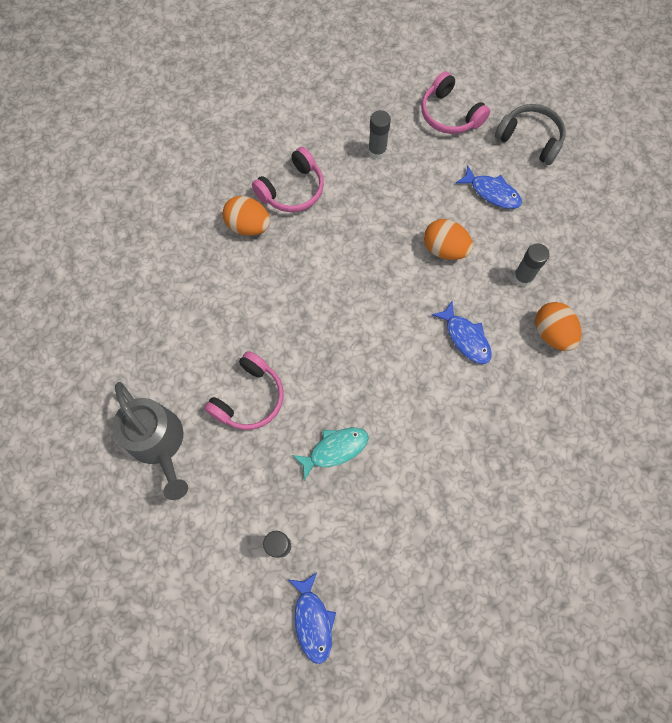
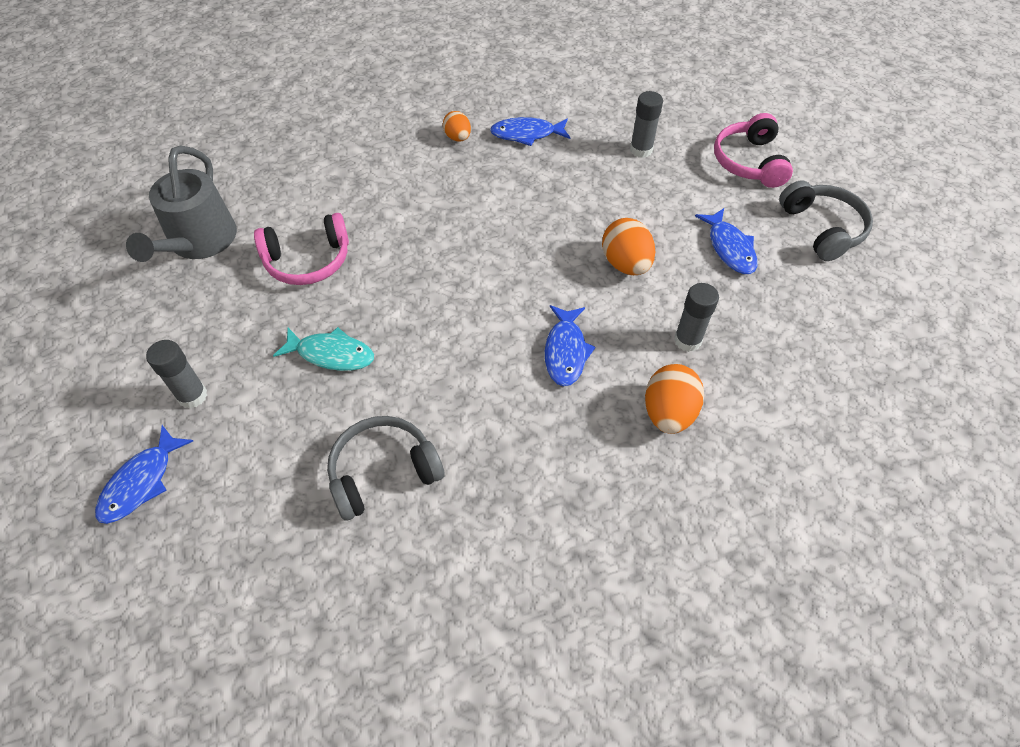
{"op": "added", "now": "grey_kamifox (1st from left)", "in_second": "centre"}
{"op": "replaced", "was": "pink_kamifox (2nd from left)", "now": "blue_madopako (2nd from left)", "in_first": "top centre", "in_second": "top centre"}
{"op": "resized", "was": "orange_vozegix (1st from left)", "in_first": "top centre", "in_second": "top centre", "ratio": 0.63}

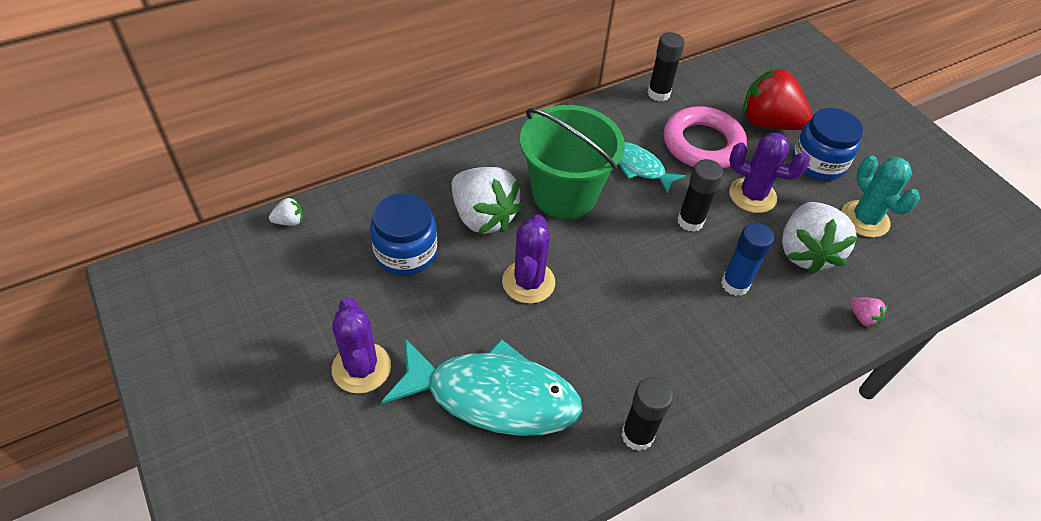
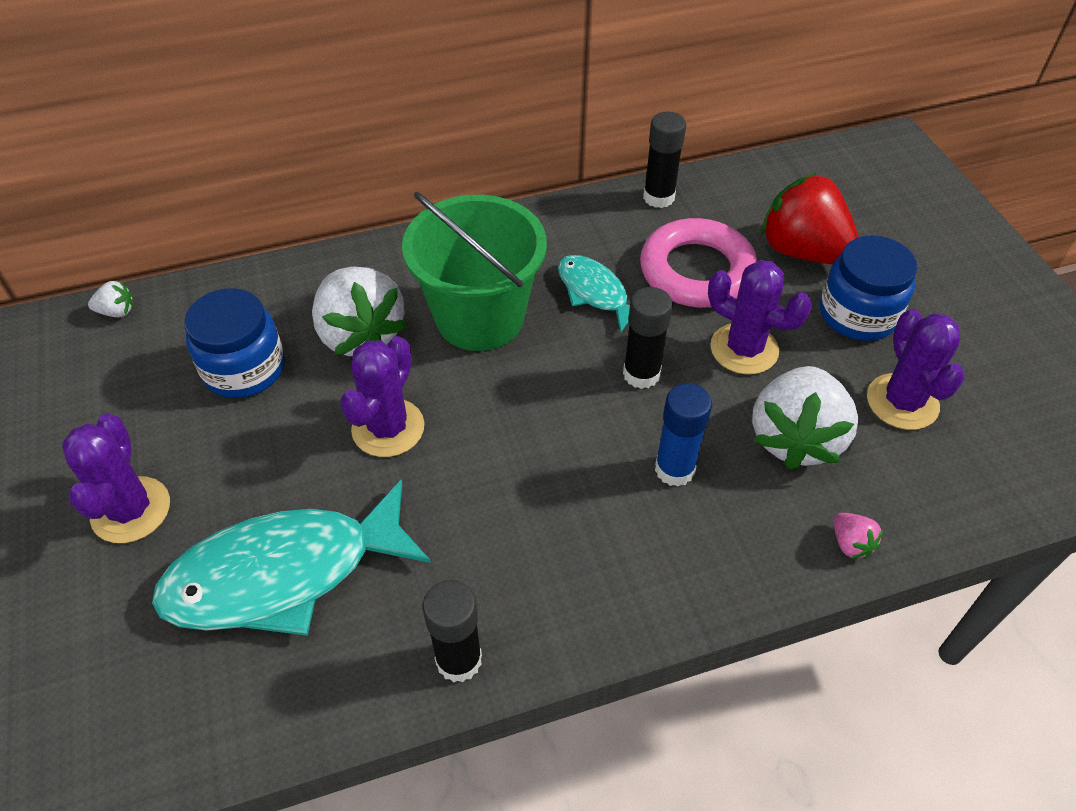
{"op": "recoloured", "was": "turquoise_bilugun", "now": "purple_bilugun (4th from left)", "in_first": "middle right", "in_second": "middle right"}
{"op": "turned", "was": "turquoise_madopako (1st from left)", "in_first": "bottom centre", "in_second": "bottom left", "clockwise": 135}

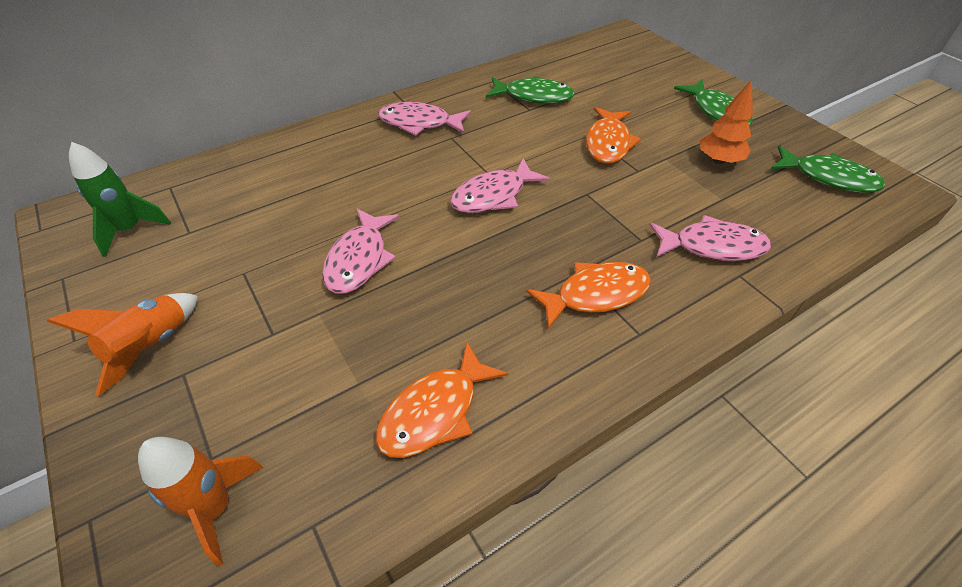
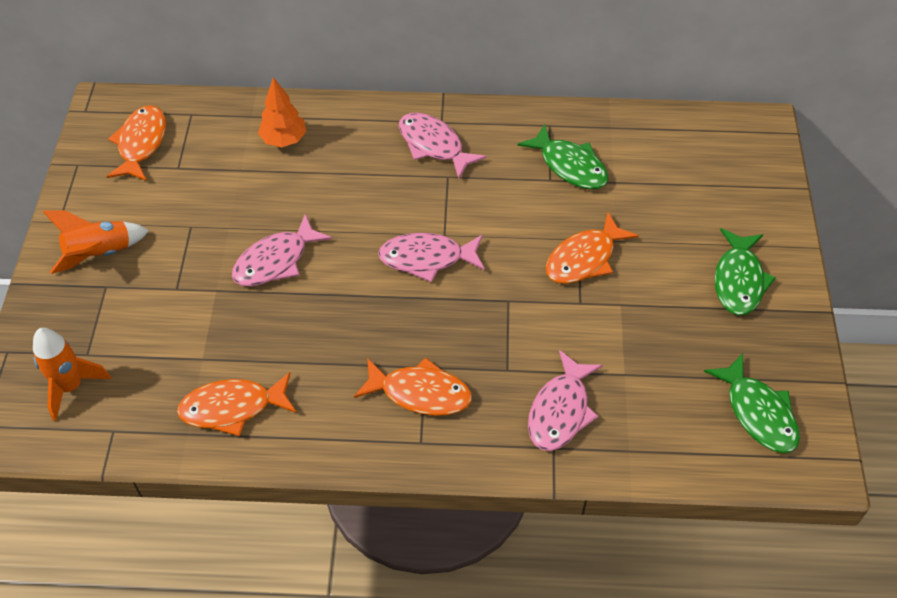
{"op": "moved", "was": "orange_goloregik", "in_first": "top right", "in_second": "top left"}
{"op": "replaced", "was": "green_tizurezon", "now": "orange_madopako (1st from left)", "in_first": "middle left", "in_second": "top left"}
{"op": "turned", "was": "pink_madopako (4th from left)", "in_first": "middle right", "in_second": "bottom centre", "clockwise": 75}

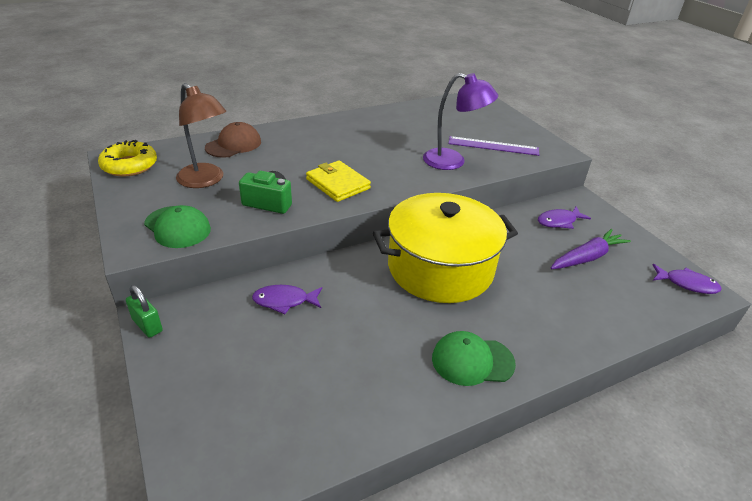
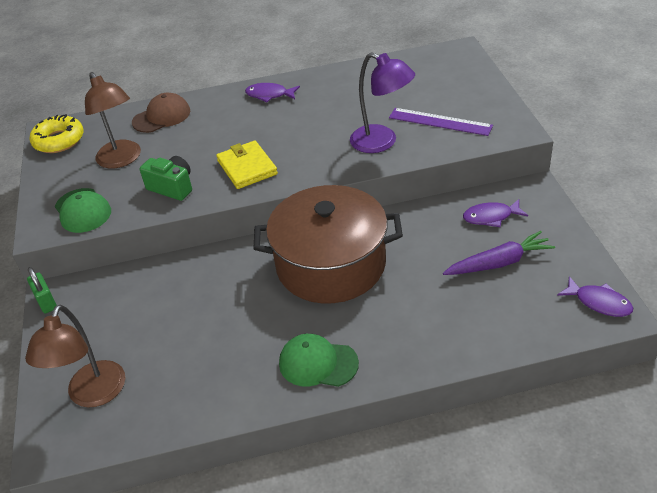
{"op": "added", "now": "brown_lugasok (1st from left)", "in_second": "bottom left"}
{"op": "moved", "was": "purple_madopako (1st from left)", "in_first": "centre", "in_second": "top centre"}
{"op": "recoloured", "was": "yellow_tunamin", "now": "brown_tunamin", "in_first": "centre", "in_second": "centre"}

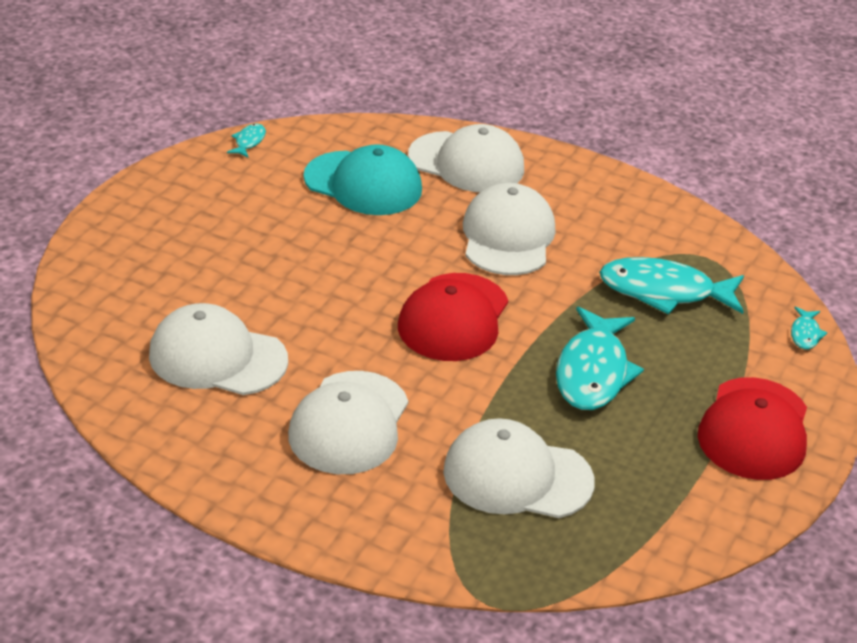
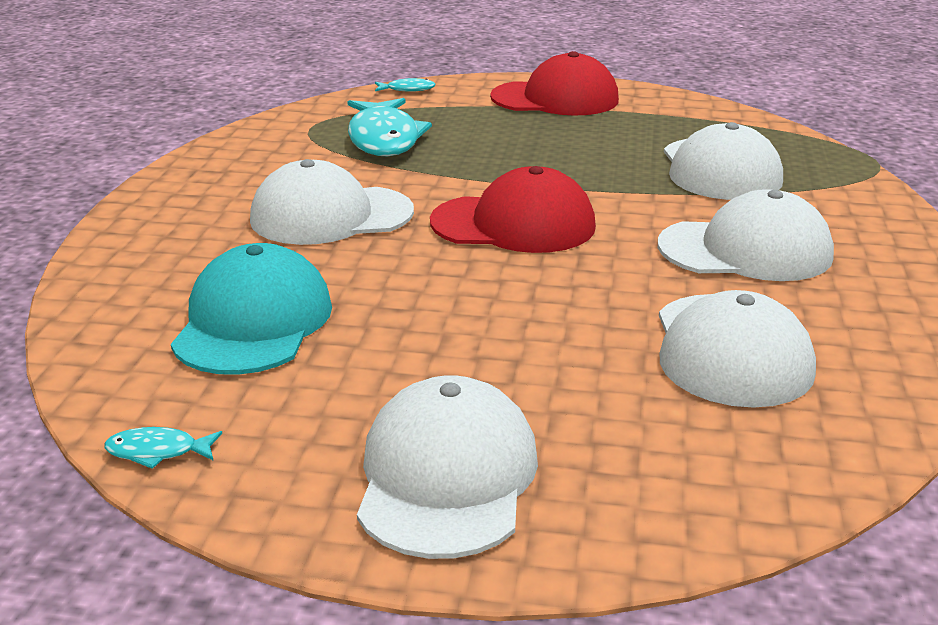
{"op": "removed", "was": "turquoise_madopako (2nd from left)", "in_first": "middle right"}
{"op": "moved", "was": "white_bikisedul (3rd from left in the first image)", "now": "white_bikisedul (2nd from left)", "in_first": "top centre", "in_second": "bottom centre"}

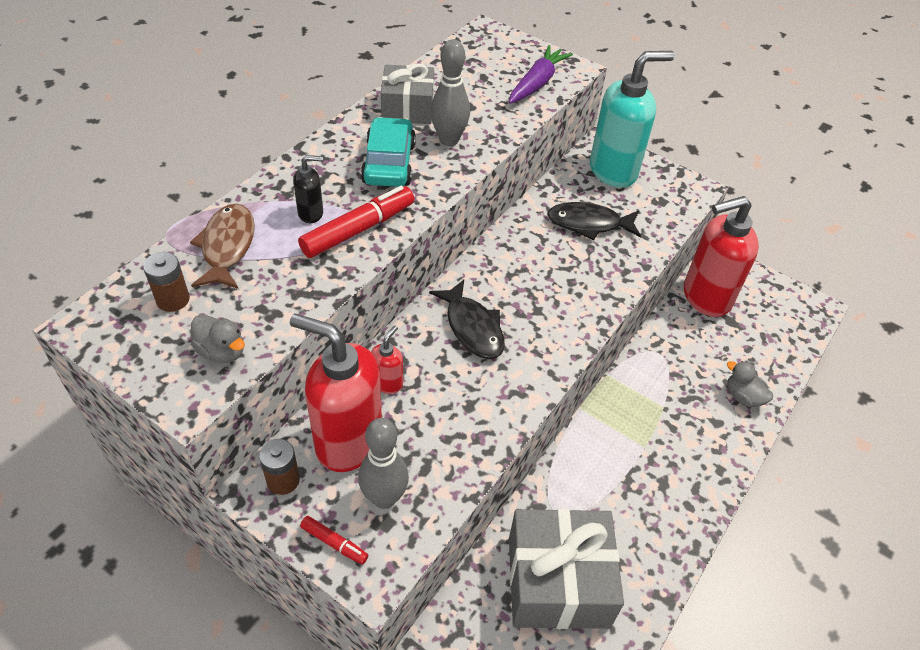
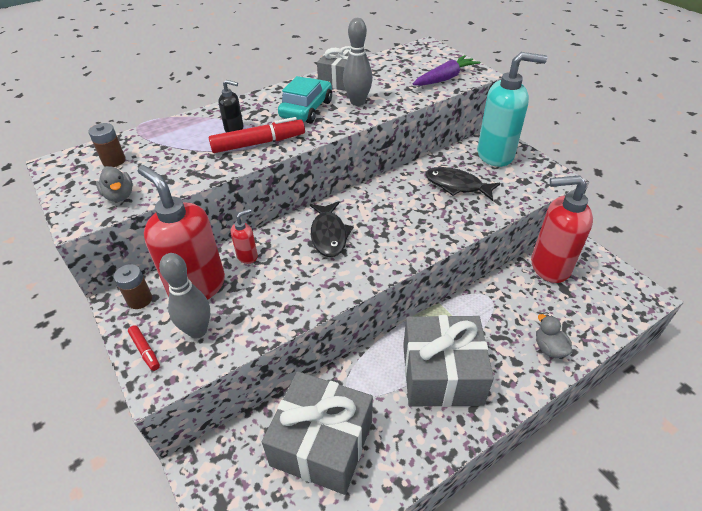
{"op": "removed", "was": "brown_madopako", "in_first": "middle left"}
{"op": "added", "now": "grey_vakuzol (3rd from left)", "in_second": "bottom centre"}

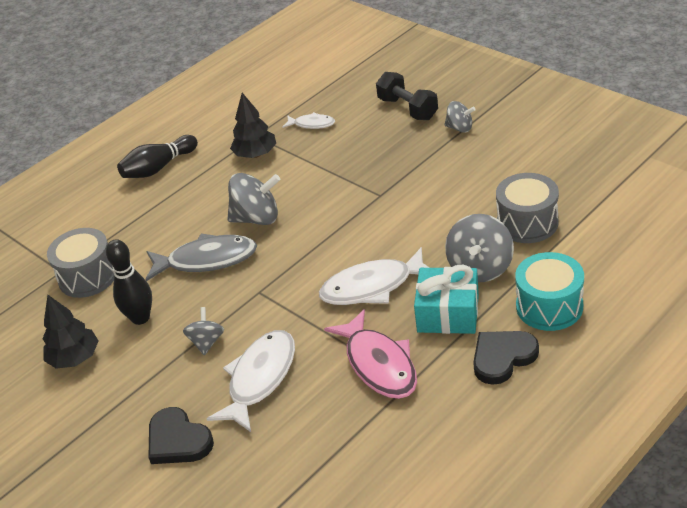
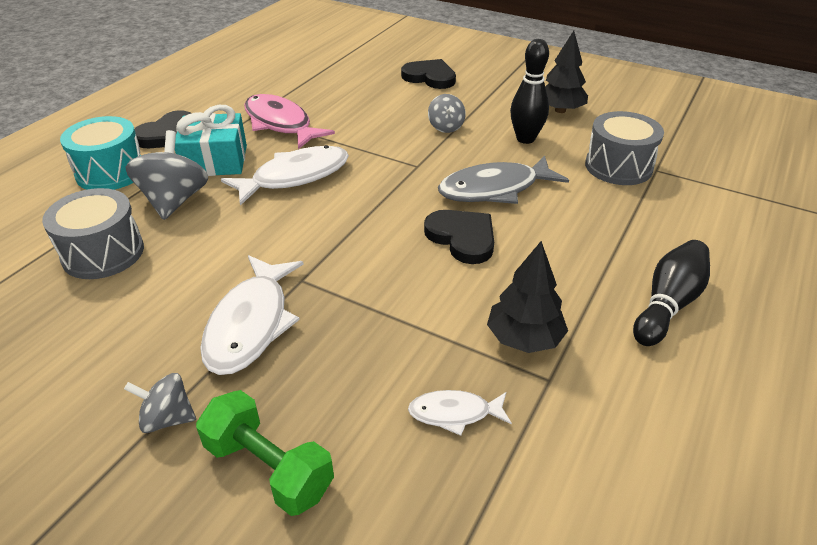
{"op": "moved", "was": "white_madopako (1st from left)", "in_first": "bottom centre", "in_second": "middle left"}
{"op": "replaced", "was": "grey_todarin (2nd from left)", "now": "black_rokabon (3rd from left)", "in_first": "centre", "in_second": "centre"}
{"op": "recoloured", "was": "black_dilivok", "now": "green_dilivok", "in_first": "top centre", "in_second": "bottom left"}

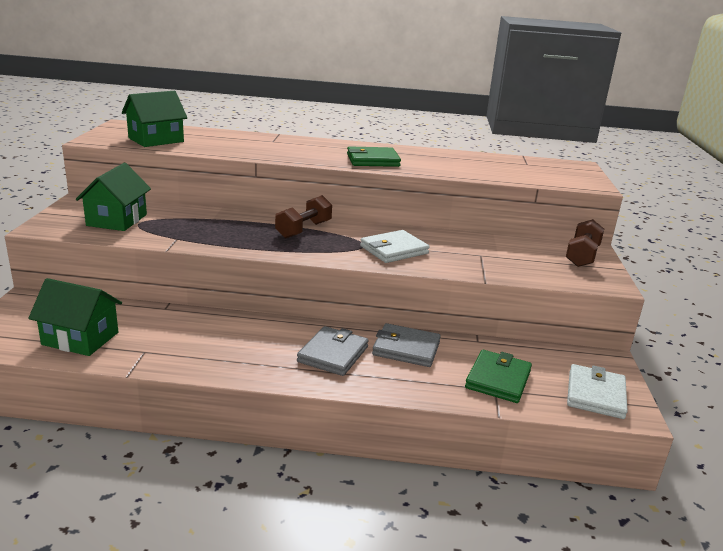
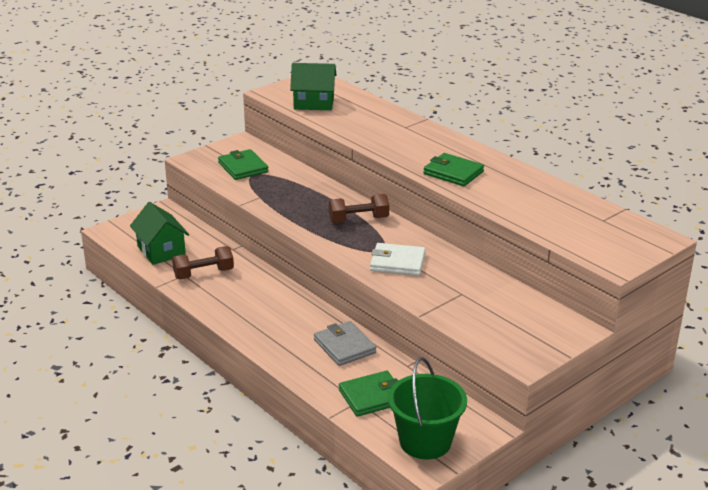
{"op": "removed", "was": "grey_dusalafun (1st from left)", "in_first": "centre"}
{"op": "moved", "was": "brown_dilivok (2nd from left in the first image)", "now": "brown_dilivok (1st from left)", "in_first": "middle right", "in_second": "middle left"}
{"op": "replaced", "was": "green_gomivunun (2nd from left)", "now": "green_dusalafun (1st from left)", "in_first": "middle left", "in_second": "centre"}
{"op": "replaced", "was": "white_dusalafun (2nd from left)", "now": "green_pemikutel", "in_first": "bottom right", "in_second": "bottom centre"}

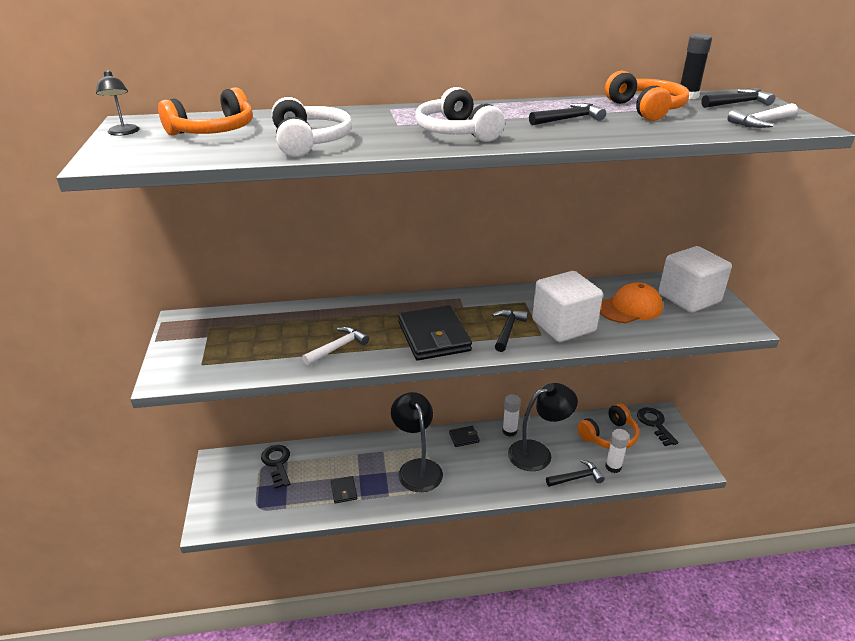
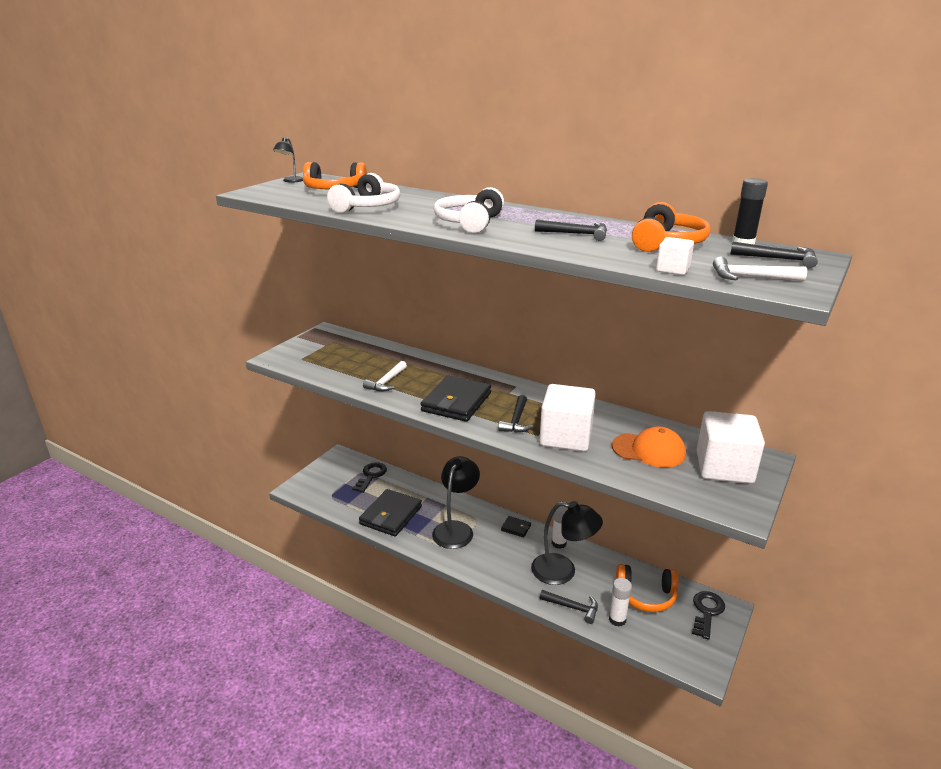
{"op": "added", "now": "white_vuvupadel (2nd from left)", "in_second": "top right"}
{"op": "turned", "was": "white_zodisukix (1st from left)", "in_first": "centre", "in_second": "centre", "clockwise": 120}
{"op": "turned", "was": "black_zodisukix (1st from left)", "in_first": "centre", "in_second": "centre", "clockwise": 135}
{"op": "resized", "was": "black_dusalafun (1st from left)", "in_first": "bottom centre", "in_second": "bottom centre", "ratio": 2.15}

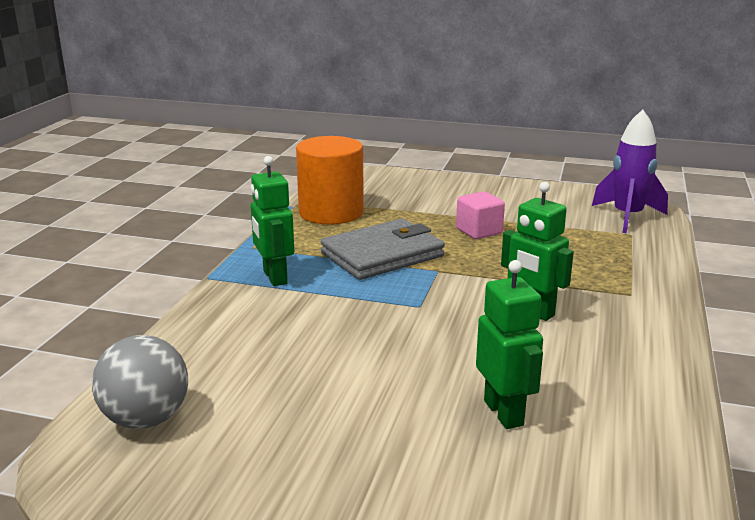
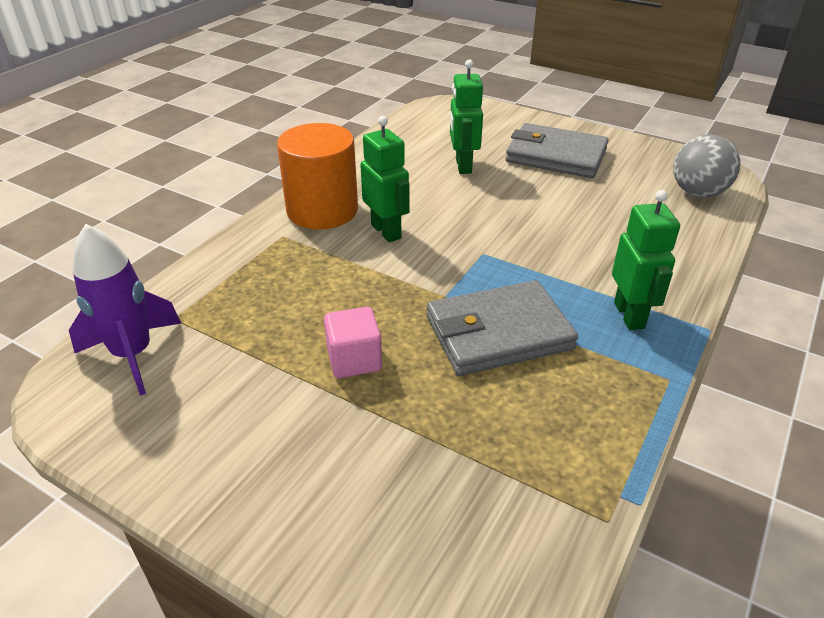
{"op": "added", "now": "grey_dusalafun (2nd from left)", "in_second": "top right"}
{"op": "moved", "was": "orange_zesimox", "in_first": "centre", "in_second": "top centre"}

